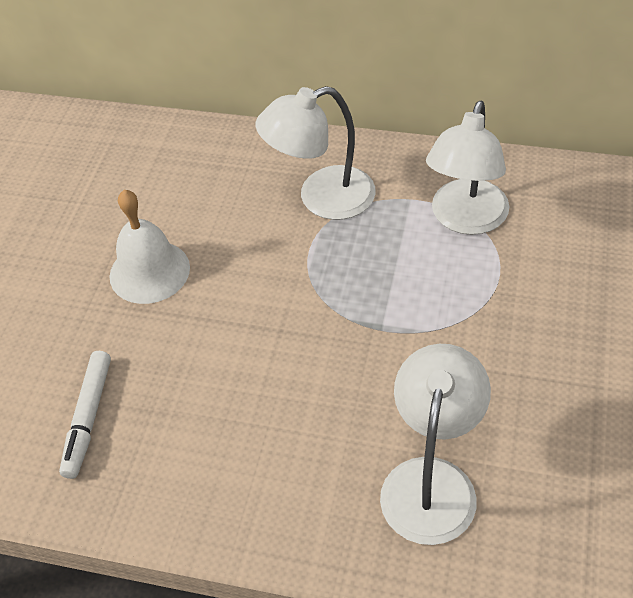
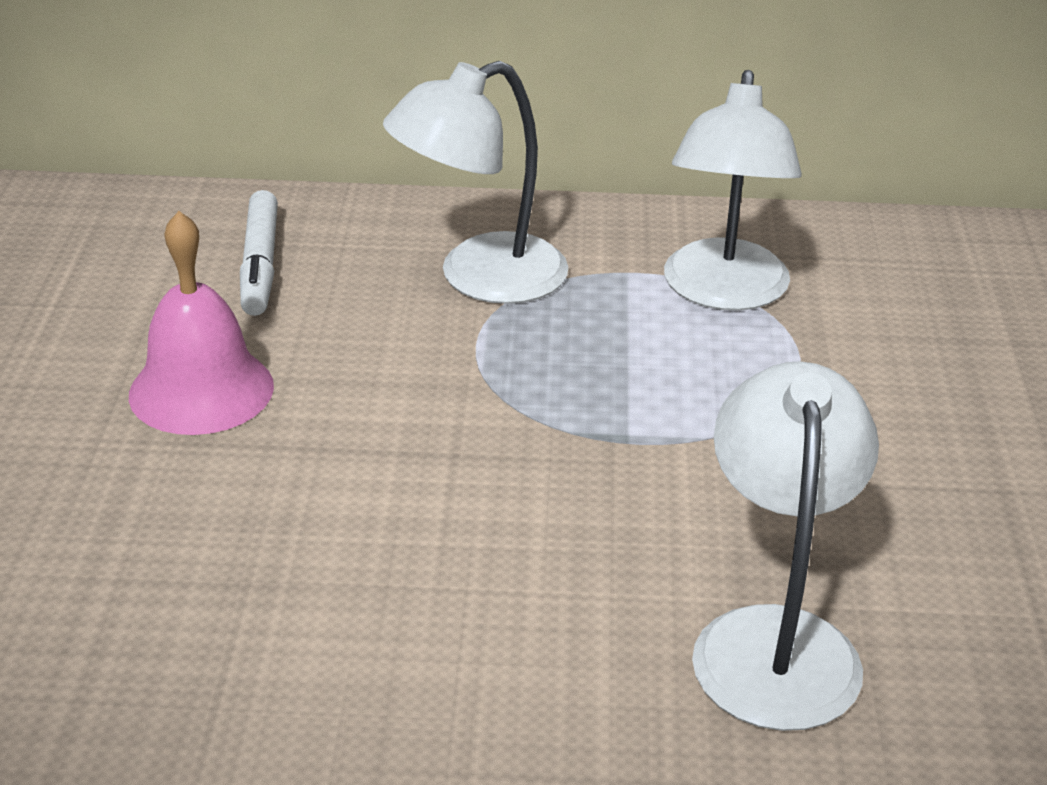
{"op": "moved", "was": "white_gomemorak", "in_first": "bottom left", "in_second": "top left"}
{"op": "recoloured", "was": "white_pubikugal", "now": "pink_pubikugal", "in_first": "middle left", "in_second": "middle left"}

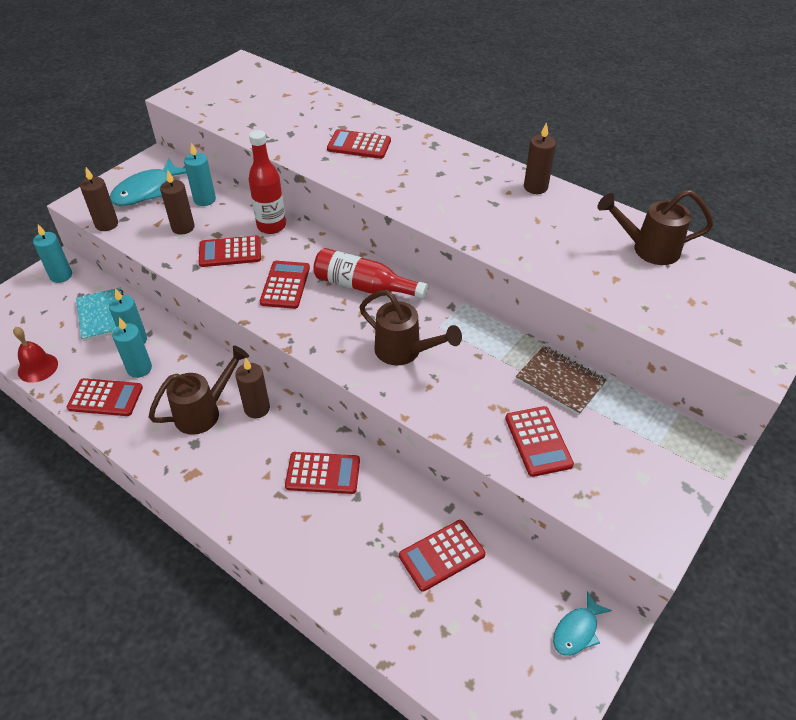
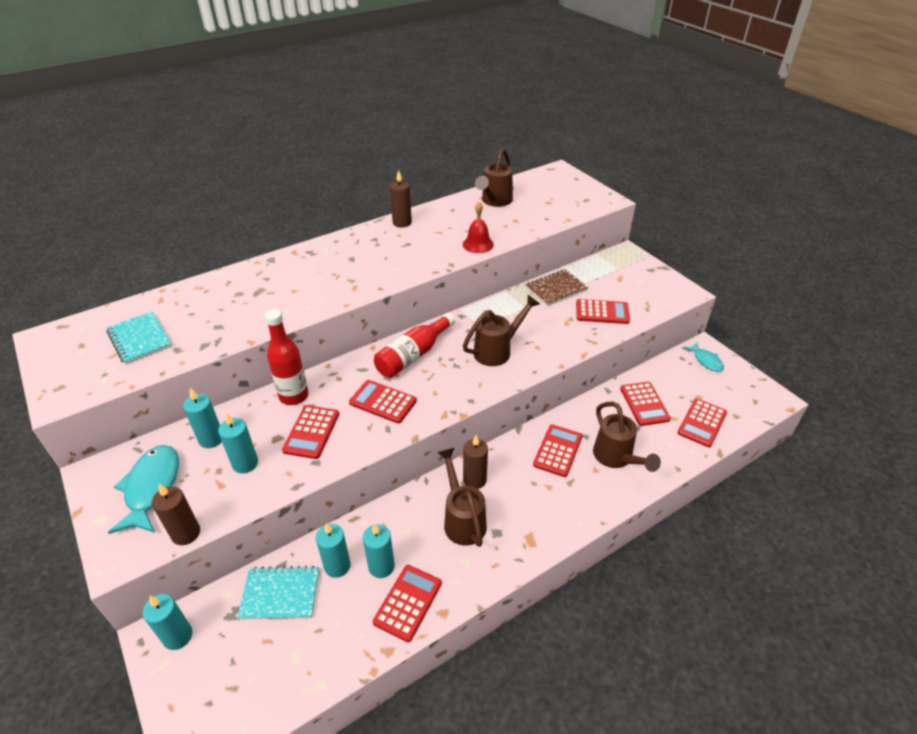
{"op": "added", "now": "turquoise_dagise (1st from left)", "in_second": "middle left"}
{"op": "added", "now": "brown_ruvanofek (4th from left)", "in_second": "middle right"}
{"op": "moved", "was": "red_pubikugal", "in_first": "middle left", "in_second": "top centre"}
{"op": "moved", "was": "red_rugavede (5th from left in the first image)", "now": "red_rugavede (7th from left)", "in_first": "top centre", "in_second": "middle right"}
{"op": "recoloured", "was": "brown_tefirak (2nd from left)", "now": "turquoise_tefirak (3rd from left)", "in_first": "top left", "in_second": "middle left"}
{"op": "turned", "was": "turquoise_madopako (1st from left)", "in_first": "top left", "in_second": "middle left", "clockwise": -150}

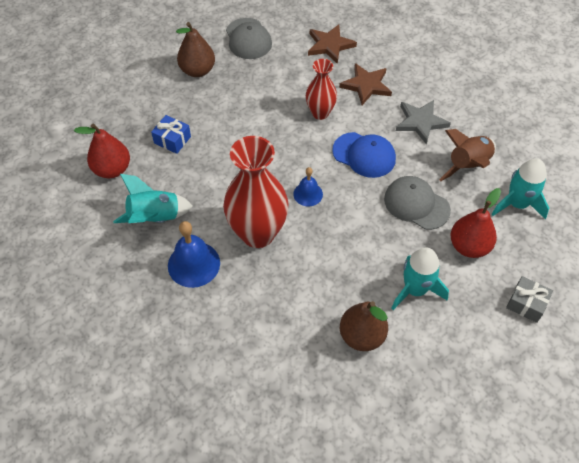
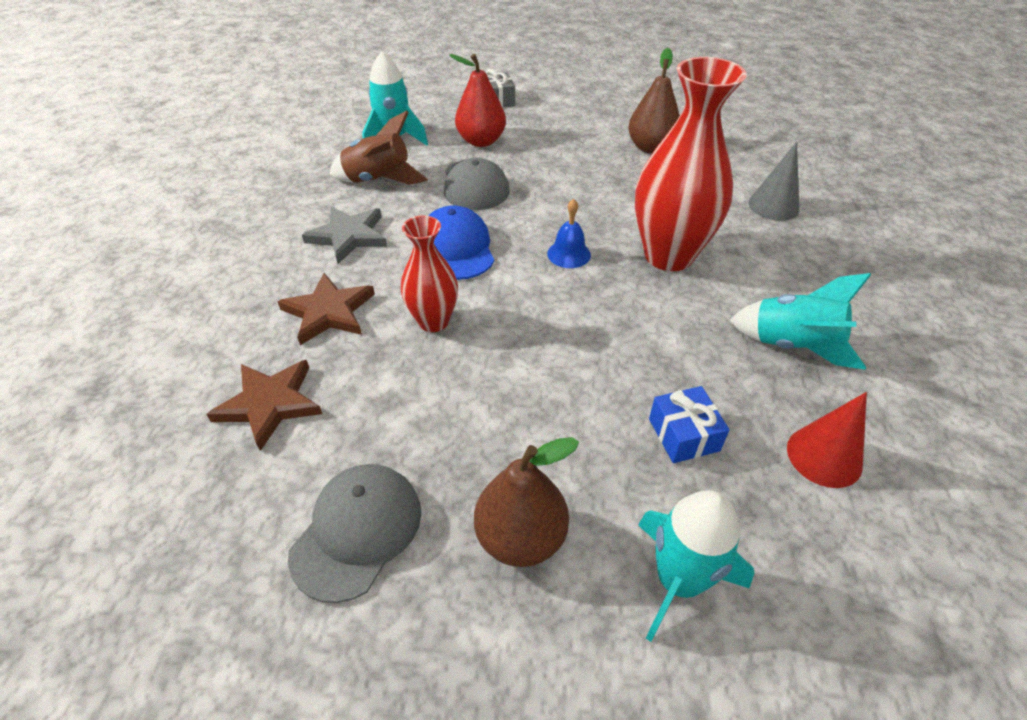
{"op": "removed", "was": "blue_pubikugal (1st from left)", "in_first": "centre"}
{"op": "added", "now": "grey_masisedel", "in_second": "top right"}
{"op": "moved", "was": "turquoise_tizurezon (2nd from left)", "in_first": "middle right", "in_second": "bottom right"}
{"op": "replaced", "was": "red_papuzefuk (1st from left)", "now": "red_masisedel", "in_first": "top left", "in_second": "middle right"}

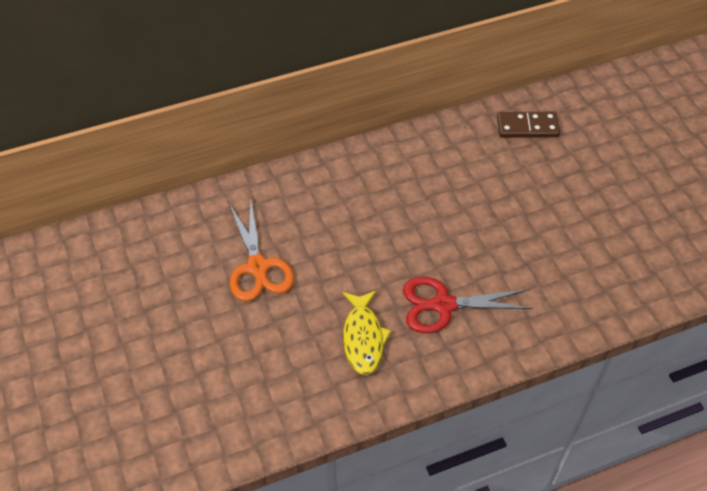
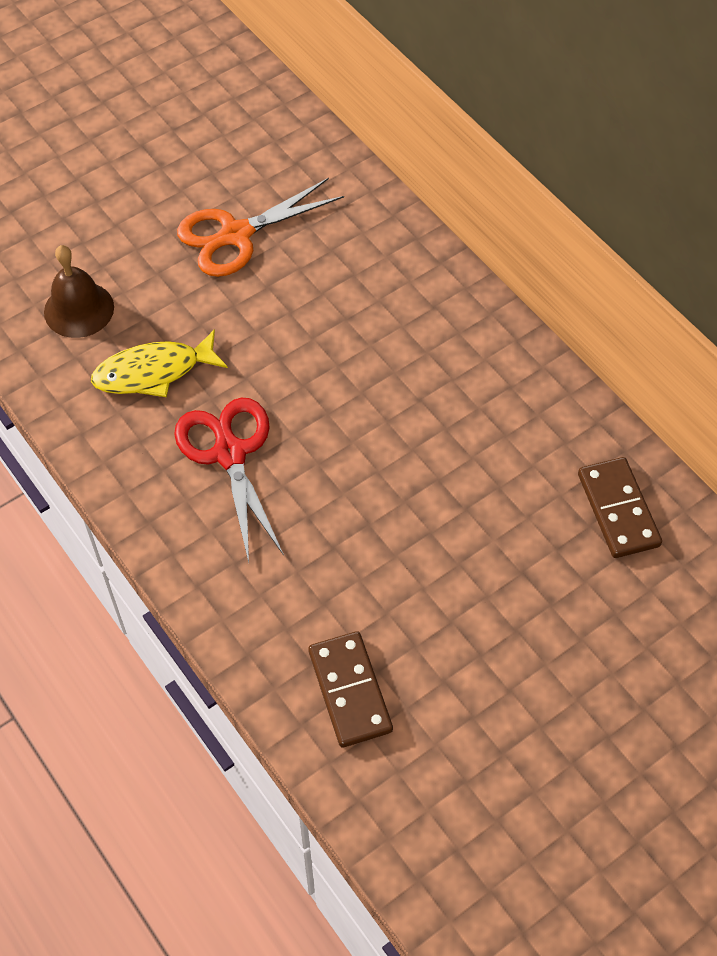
{"op": "added", "now": "brown_pubikugal", "in_second": "top left"}
{"op": "added", "now": "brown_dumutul (1st from left)", "in_second": "bottom centre"}

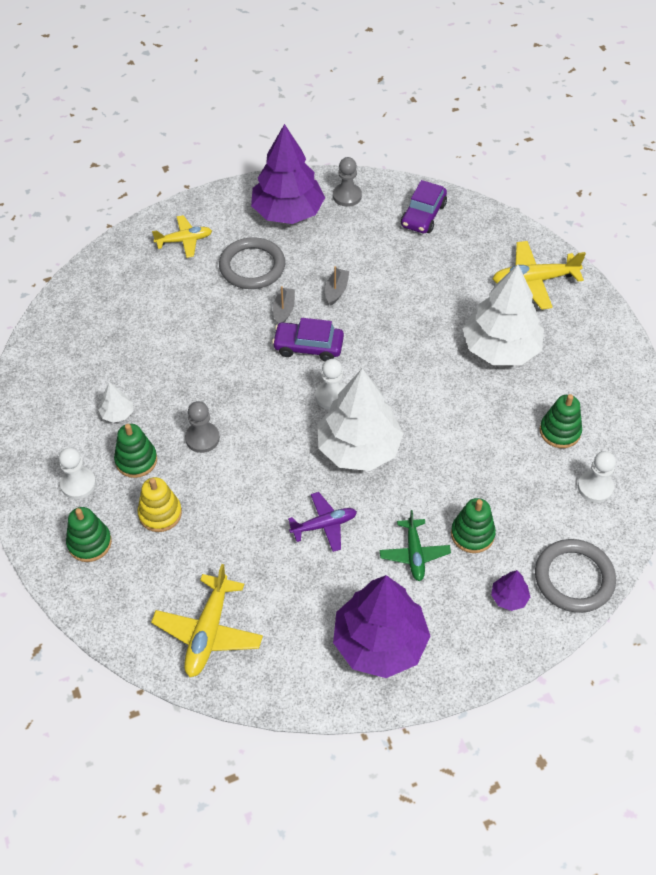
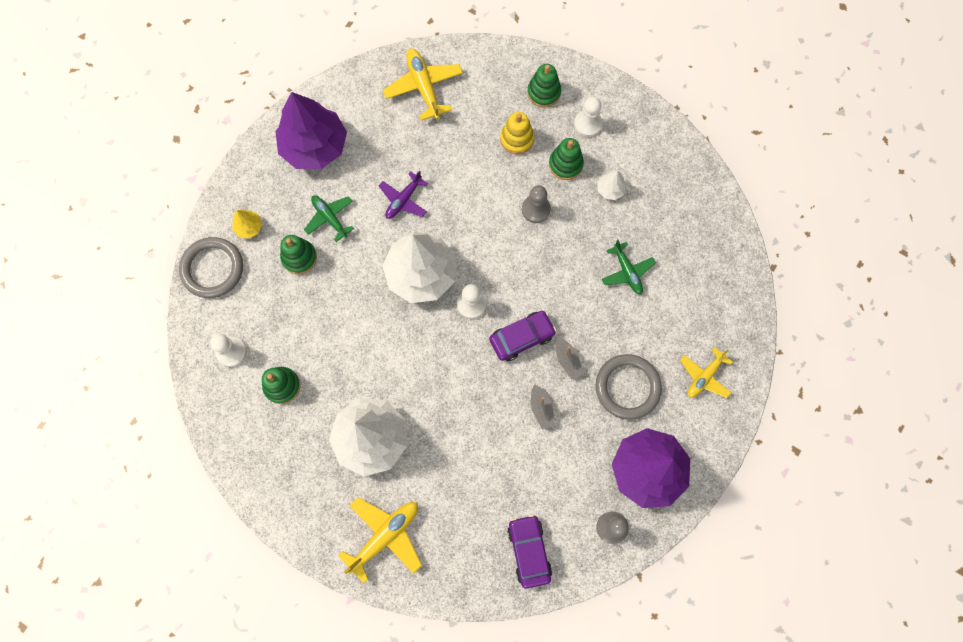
{"op": "added", "now": "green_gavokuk (2nd from left)", "in_second": "centre"}
{"op": "recoloured", "was": "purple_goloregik (3rd from left)", "now": "yellow_goloregik", "in_first": "bottom right", "in_second": "middle left"}

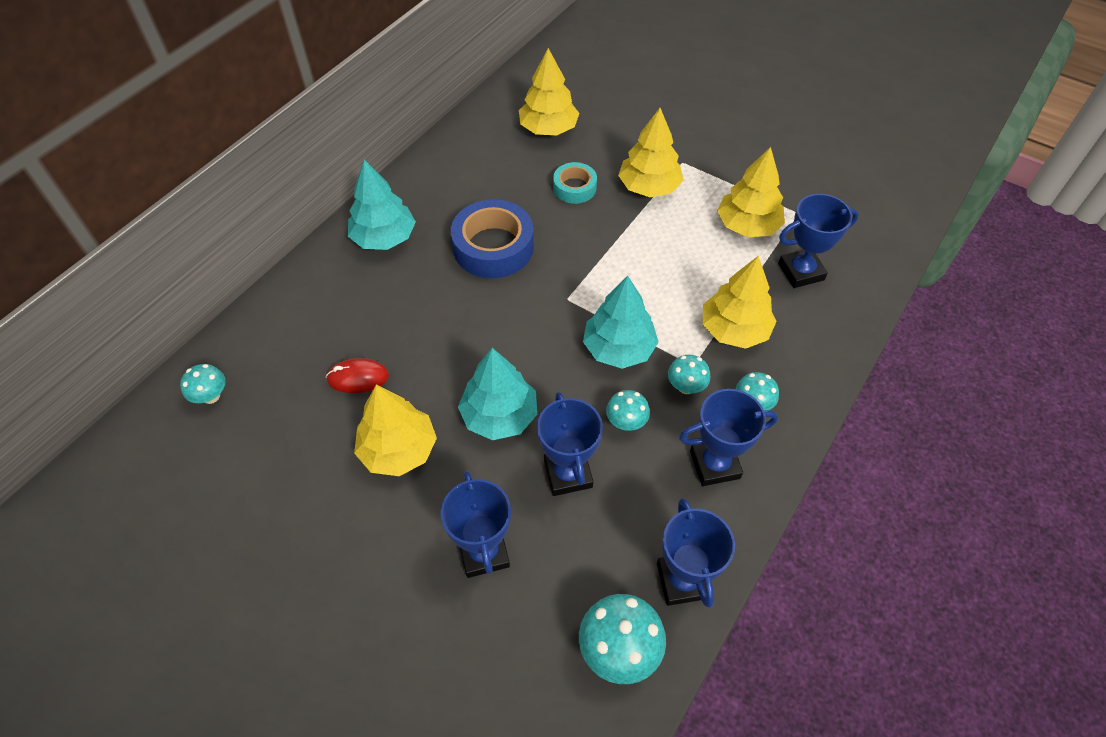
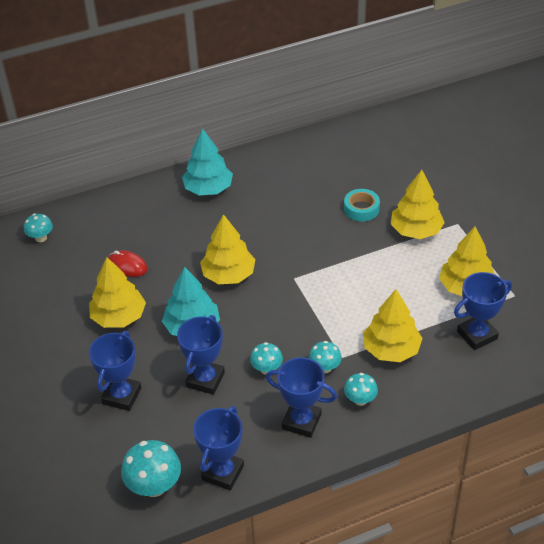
{"op": "removed", "was": "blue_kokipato", "in_first": "top centre"}
{"op": "removed", "was": "turquoise_goloregik (3rd from left)", "in_first": "centre"}
{"op": "moved", "was": "yellow_goloregik (2nd from left)", "in_first": "top centre", "in_second": "centre"}
{"op": "turned", "was": "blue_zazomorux (5th from left)", "in_first": "top right", "in_second": "middle right", "clockwise": -45}

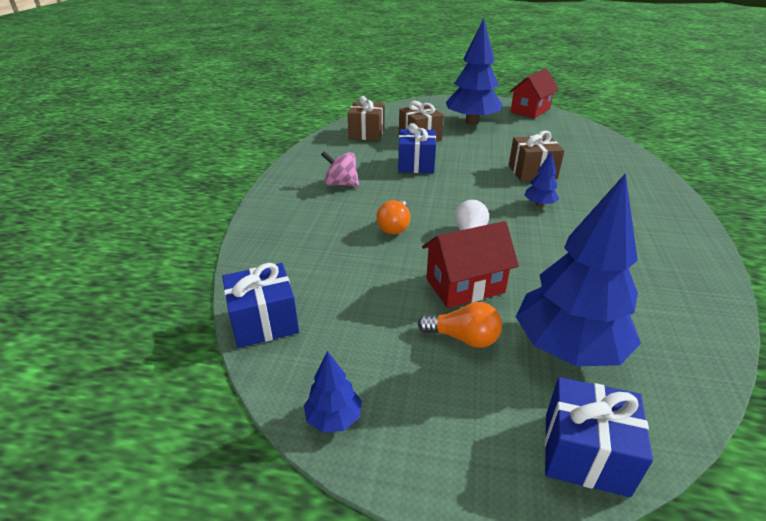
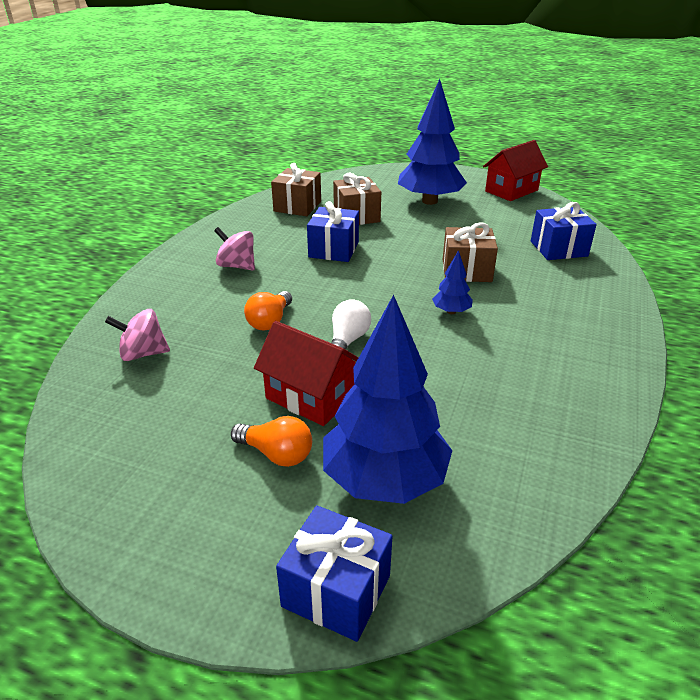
{"op": "removed", "was": "blue_goloregik (1st from left)", "in_first": "bottom centre"}
{"op": "added", "now": "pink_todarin (1st from left)", "in_second": "middle left"}
{"op": "moved", "was": "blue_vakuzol (1st from left in the first image)", "now": "blue_vakuzol (3rd from left)", "in_first": "centre", "in_second": "top right"}
{"op": "turned", "was": "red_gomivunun (1st from left)", "in_first": "centre", "in_second": "centre", "clockwise": 45}

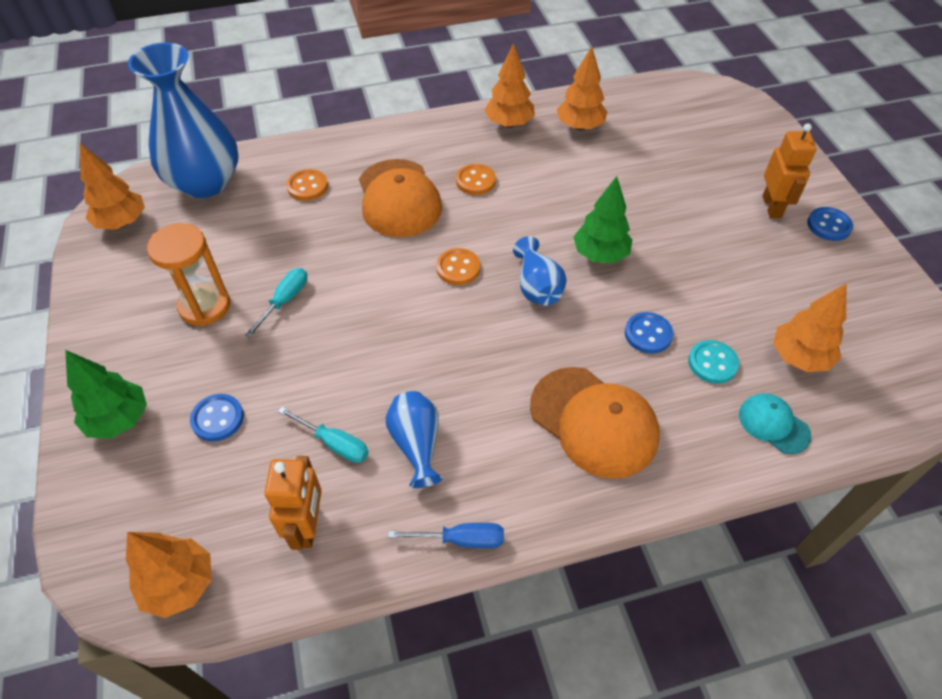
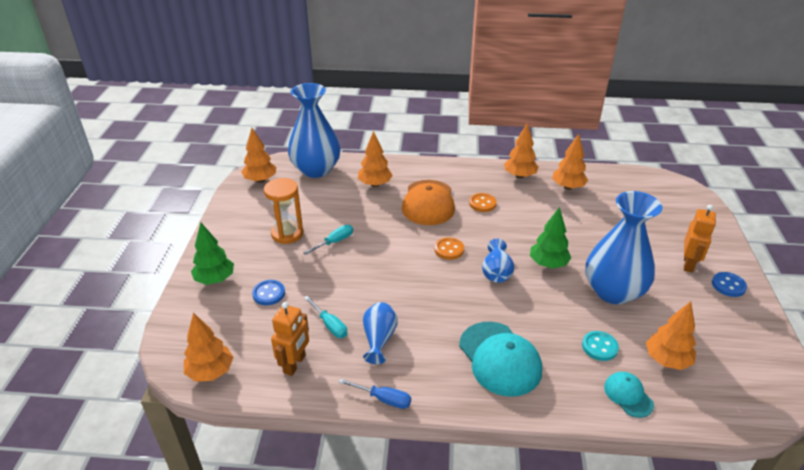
{"op": "removed", "was": "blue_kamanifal (2nd from left)", "in_first": "middle right"}
{"op": "added", "now": "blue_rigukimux (4th from left)", "in_second": "middle right"}
{"op": "replaced", "was": "orange_kamanifal (1st from left)", "now": "orange_goloregik (3rd from left)", "in_first": "top left", "in_second": "centre"}
{"op": "recoloured", "was": "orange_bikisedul (2nd from left)", "now": "turquoise_bikisedul (1st from left)", "in_first": "centre", "in_second": "bottom centre"}

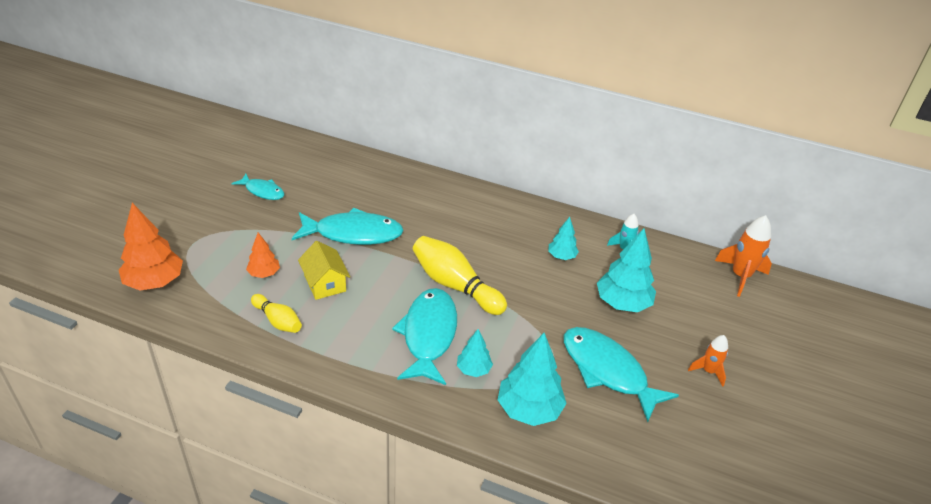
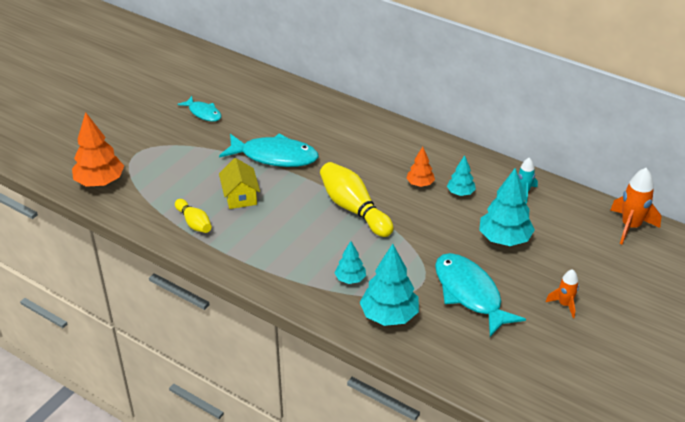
{"op": "removed", "was": "turquoise_madopako (3rd from left)", "in_first": "bottom centre"}
{"op": "moved", "was": "orange_goloregik (2nd from left)", "in_first": "middle left", "in_second": "centre"}

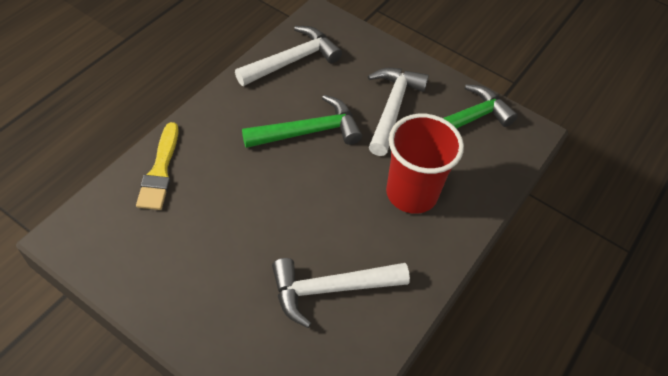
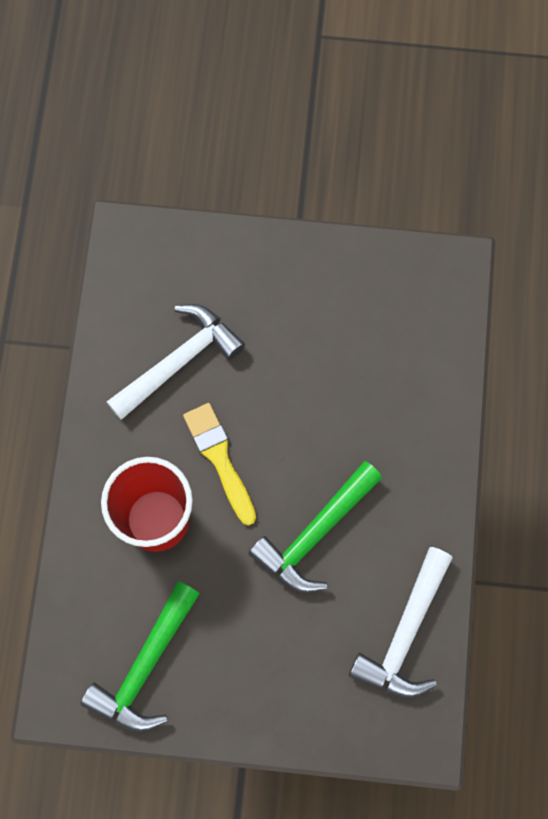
{"op": "removed", "was": "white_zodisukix (3rd from left)", "in_first": "top centre"}
{"op": "moved", "was": "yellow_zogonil", "in_first": "middle left", "in_second": "centre"}

